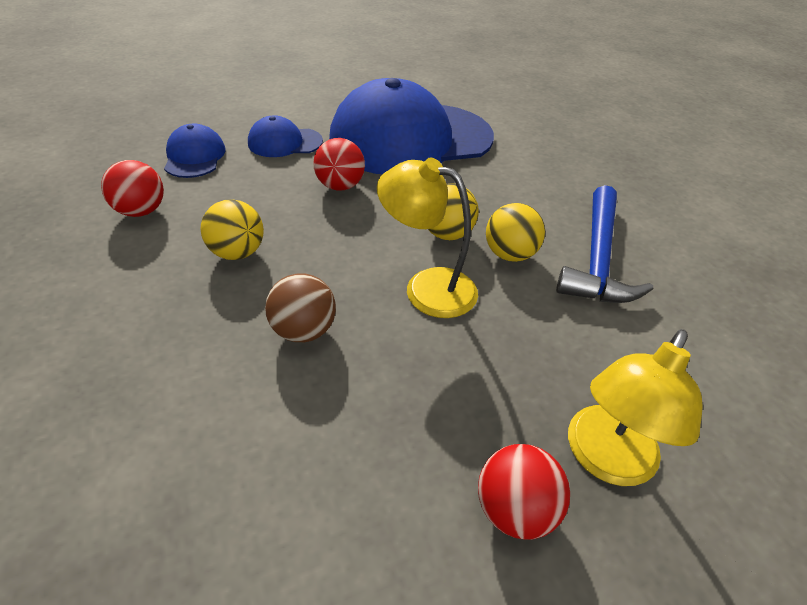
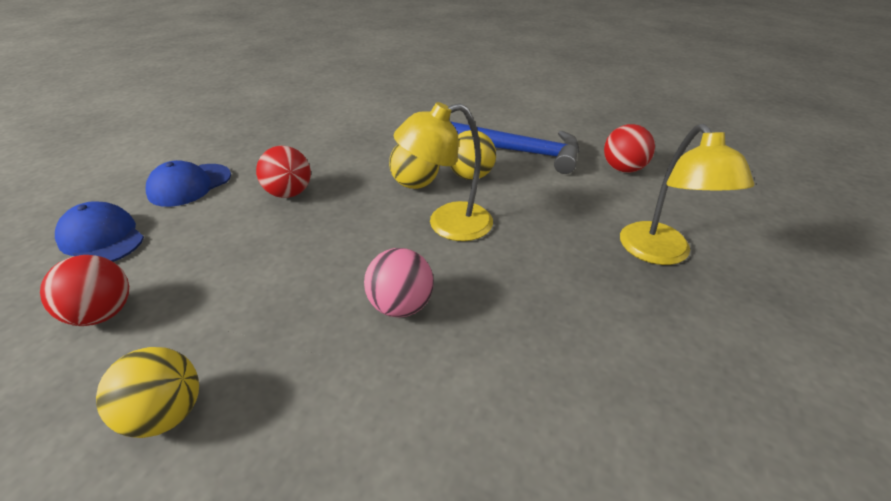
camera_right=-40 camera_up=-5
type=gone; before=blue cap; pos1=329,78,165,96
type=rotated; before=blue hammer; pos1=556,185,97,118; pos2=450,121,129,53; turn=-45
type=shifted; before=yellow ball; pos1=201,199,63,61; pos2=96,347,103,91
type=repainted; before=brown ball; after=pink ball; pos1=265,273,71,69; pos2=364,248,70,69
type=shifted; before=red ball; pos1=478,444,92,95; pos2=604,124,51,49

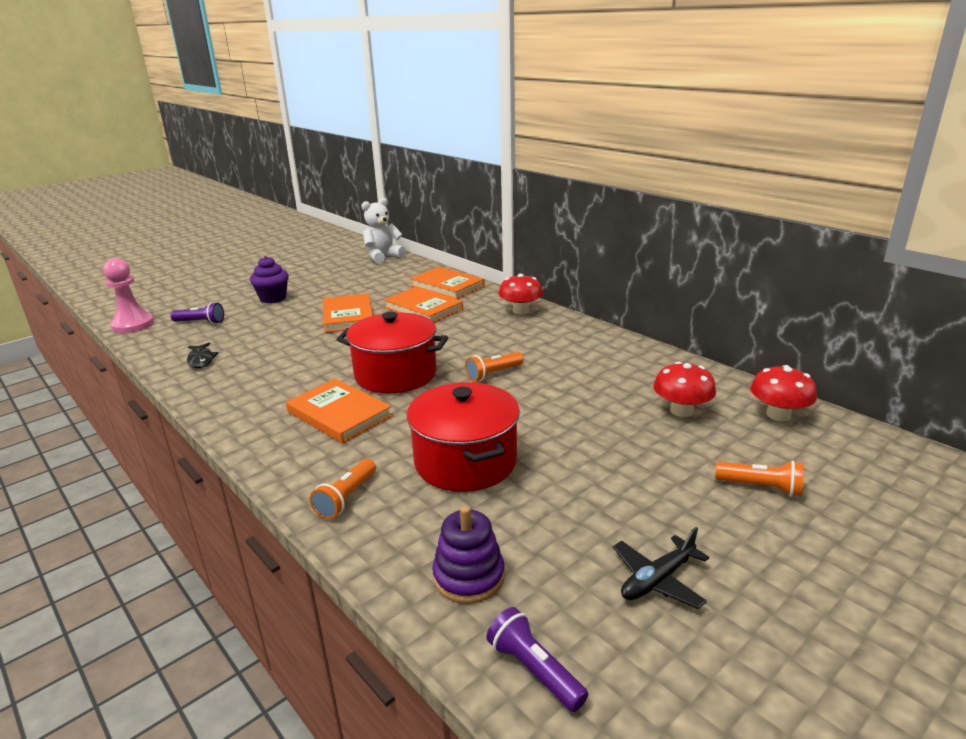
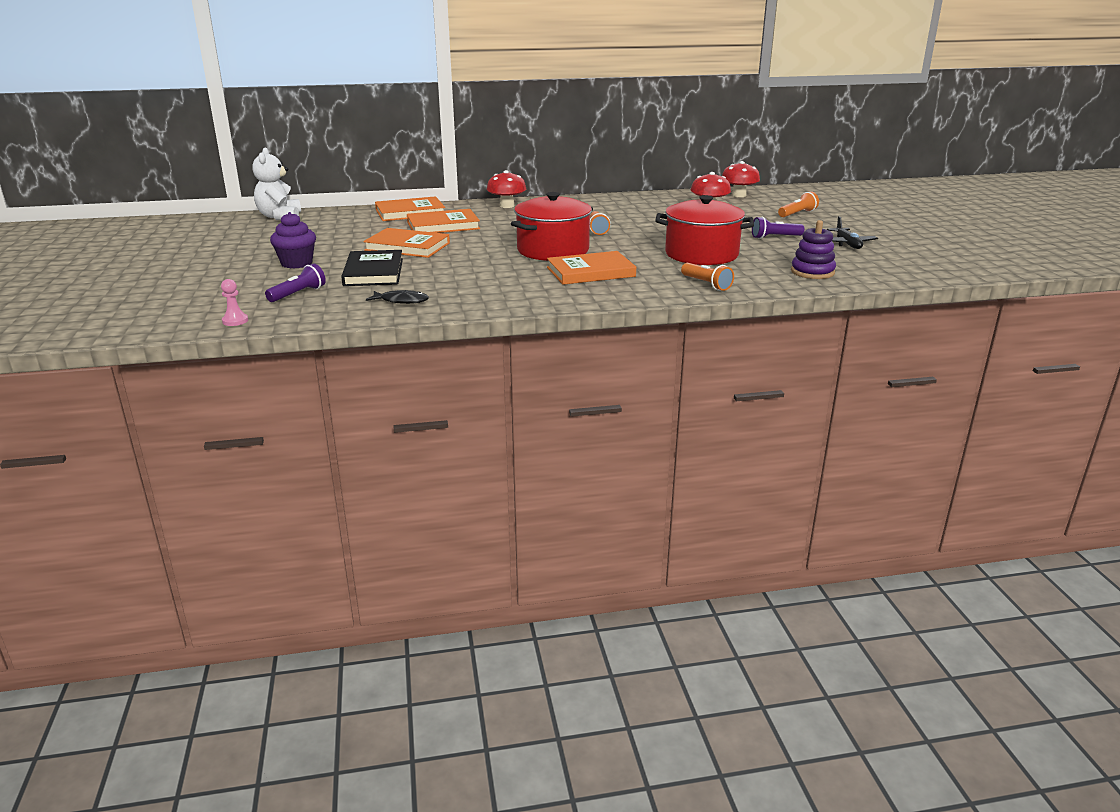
camera_right=-60 camera_up=0
type=scaled; before=pink pawn; pos1=103,258,51,75; pos2=221,279,27,47; scale=0.49
type=shifted; before=purple flashlight; pos1=486,607,102,105; pos2=752,217,52,22
type=new; after=black book; pos2=341,250,62,36

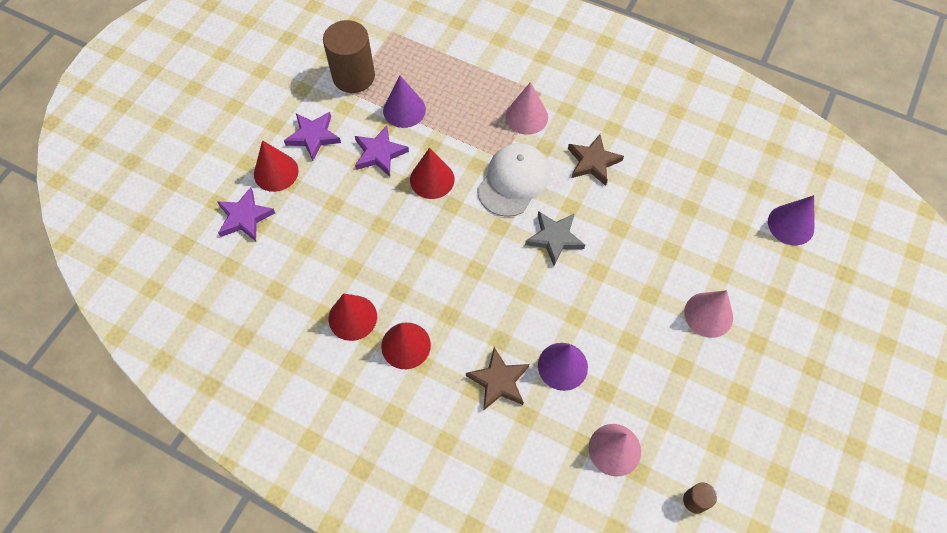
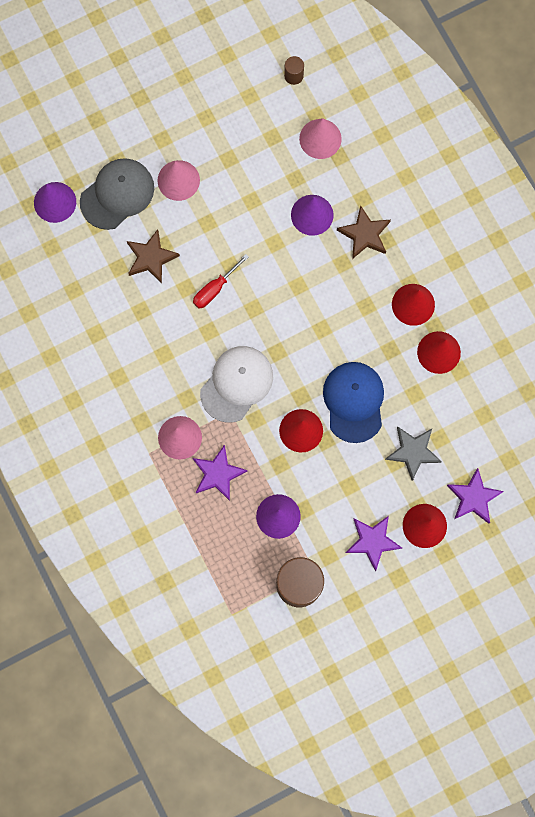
camera_right=-145 camera_up=15
type=shifted; before=purple star; pos1=355,126,54,51; pos2=193,444,54,57
type=shifted; before=brown star; pos1=568,134,56,52; pos2=127,229,53,55
type=rotated; before=white cap; pos1=477,143,73,74; pos2=200,346,73,77; turn=150
type=shifted; before=grey star; pos1=525,211,60,55; pos2=385,427,57,54
type=new; after=grey cap; pos2=80,158,74,72
type=new; after=red screwdriver; pos2=193,254,56,55
type=new; after=blue cap; pos2=323,362,61,81

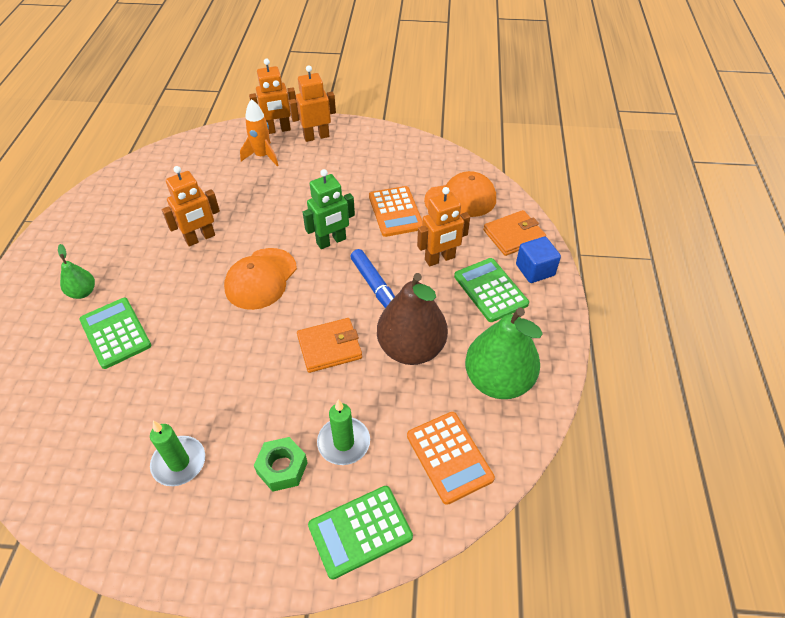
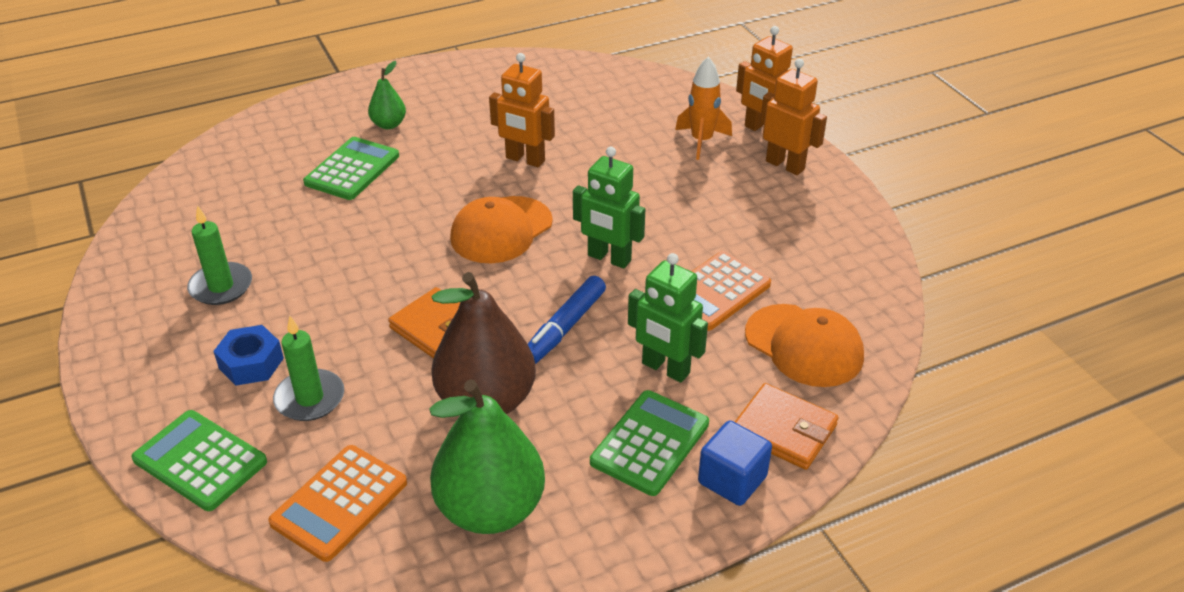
camera_right=60 camera_up=-10
type=repainted; before=orange robot; after=green robot; pos1=417,187,53,79; pos2=628,253,80,130
type=rotated; before=orange cap; pos1=224,248,73,62; pos2=450,196,103,67; turn=-45
type=repainted; before=green nut; after=blue nut; pos1=254,437,54,55; pos2=213,325,71,61

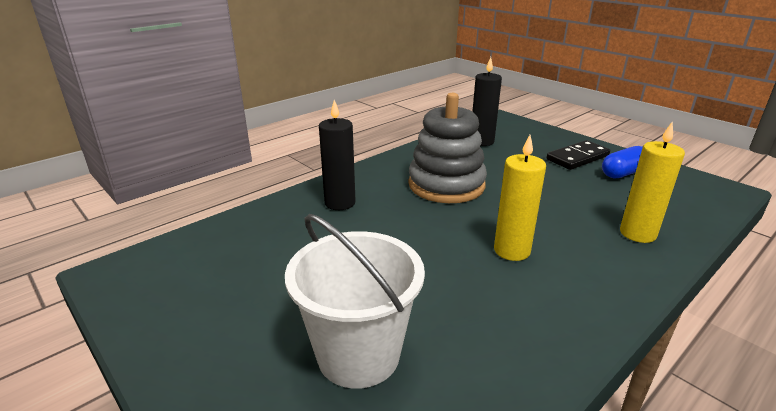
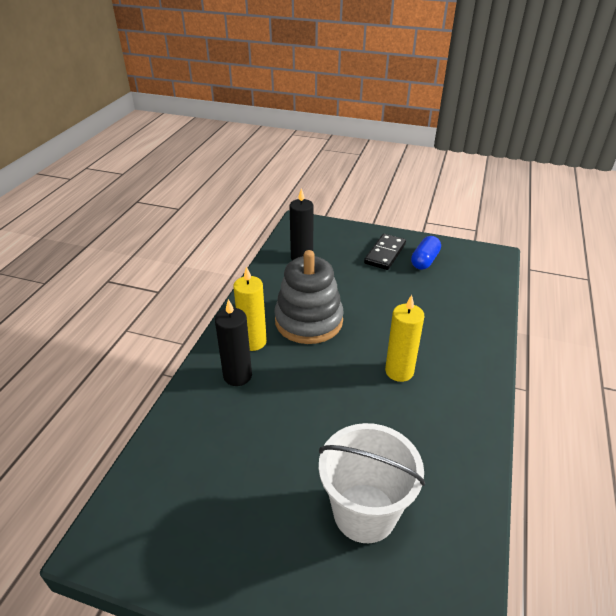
camera_right=-30 camera_up=10
type=shifted; before=yellow candle; pos1=620,121,65,122; pos2=233,266,34,85

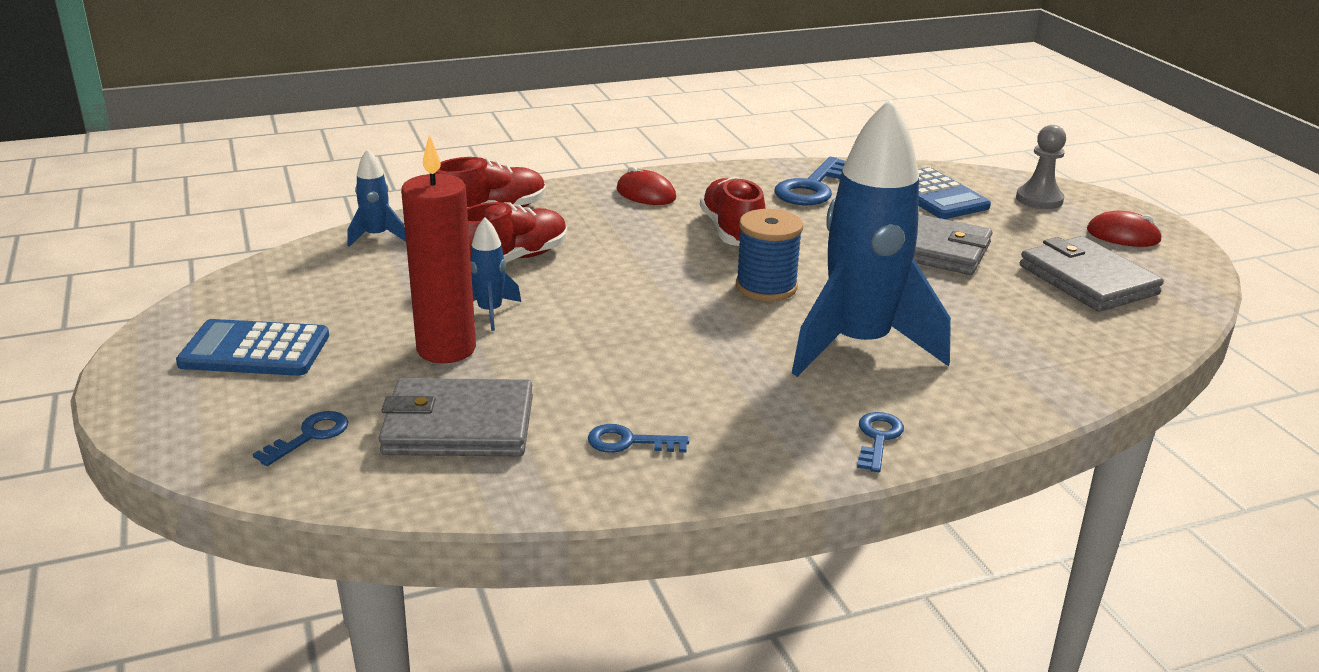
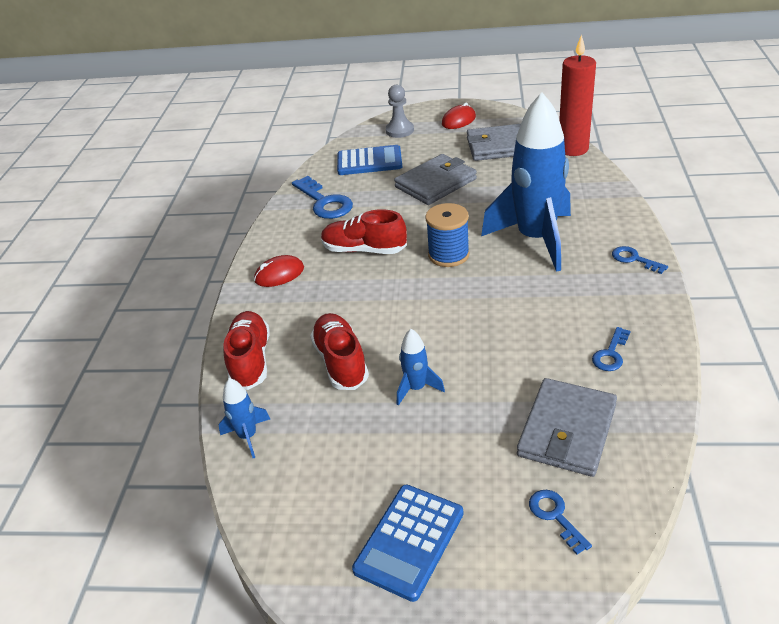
camera_right=-60 camera_up=10
type=shifted; before=red candle; pos1=401,135,75,228; pos2=559,34,37,122

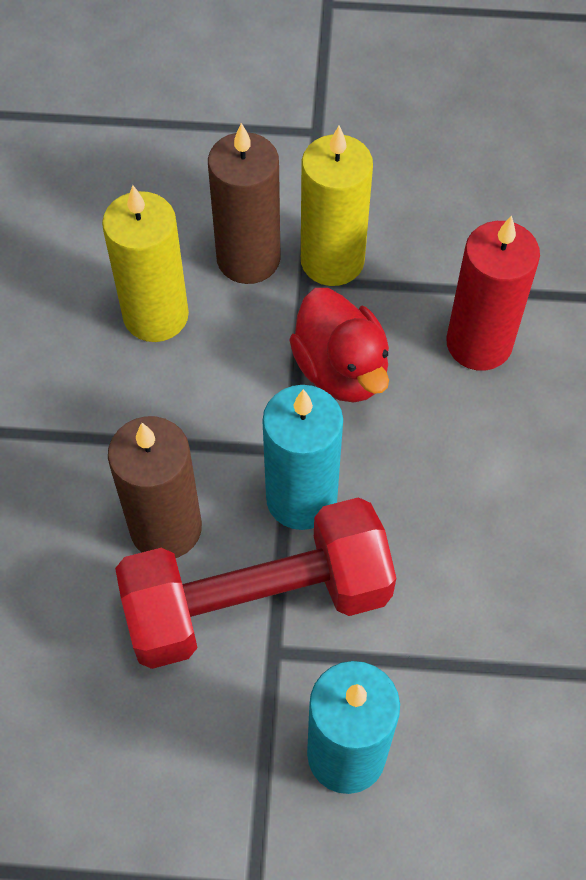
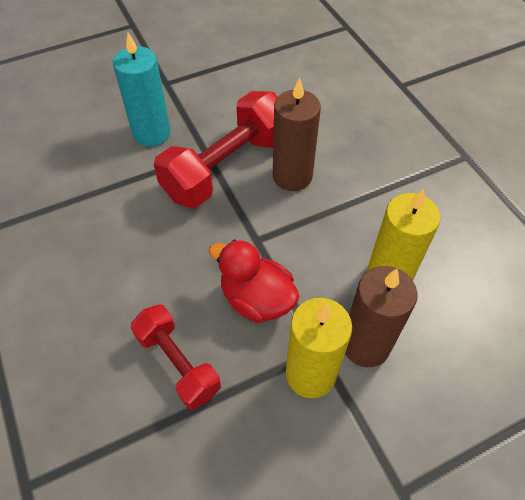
camera_right=150 camera_up=-5
type=swapped; before=red candle; after=red dumbbell; pos1=446,216,94,155; pos2=130,304,91,106
type=gone; before=turquoise candle; pos1=262,385,81,145

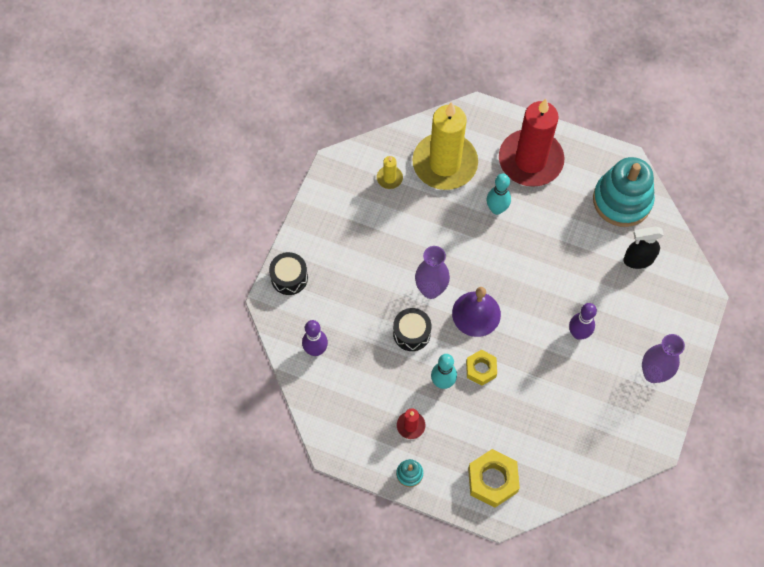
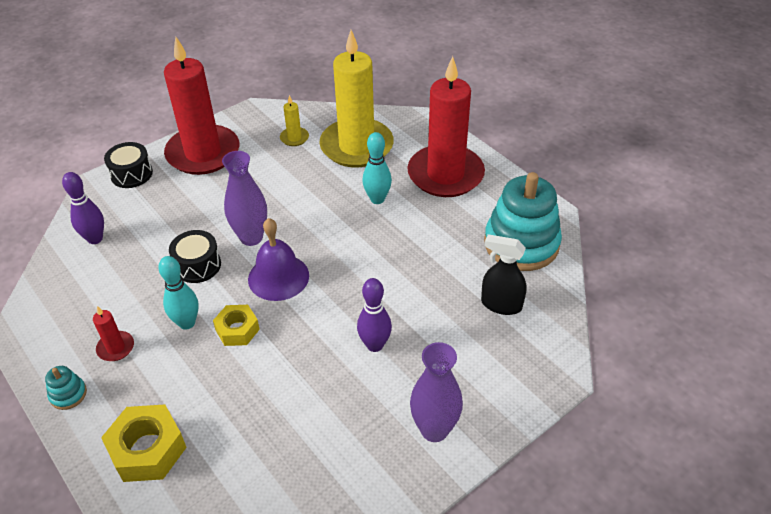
camera_right=30 camera_up=-20
type=new; after=red candle; pos2=164,36,75,139

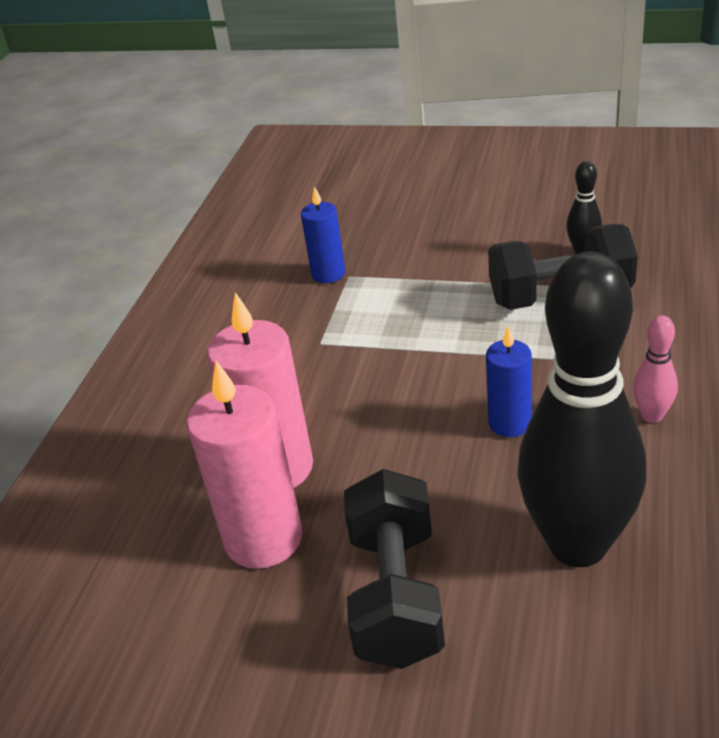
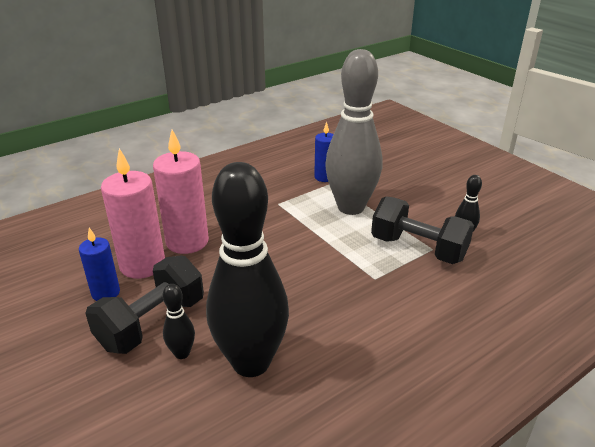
camera_right=35 camera_up=-5
type=gone; before=pink bowling pin; pos1=633,315,45,108
type=shifted; before=blue candle; pos1=486,326,46,111; pos2=79,228,41,73
type=new; after=grey bowling pin; pos2=325,49,57,166
type=new; after=black bowling pin; pos2=162,284,33,75

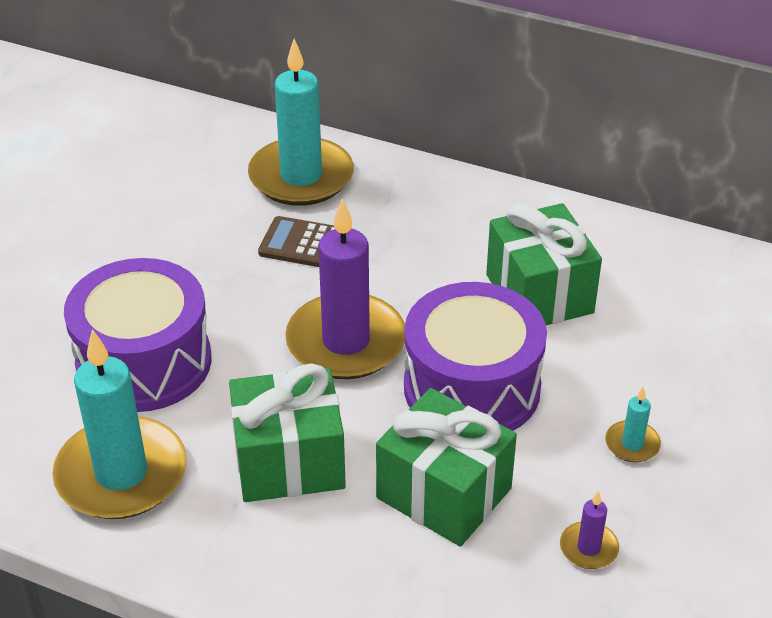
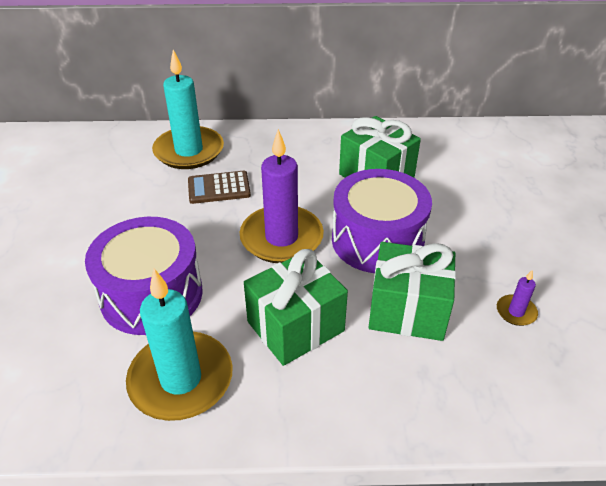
camera_right=-25 camera_up=0
type=gone; before=turquoise candle; pos1=605,387,56,76

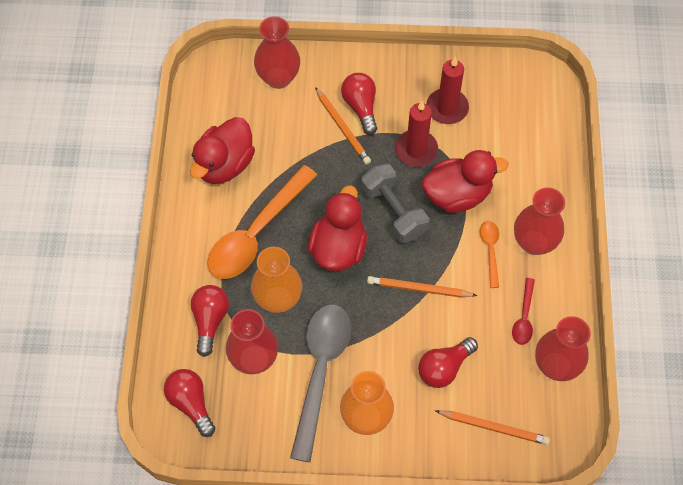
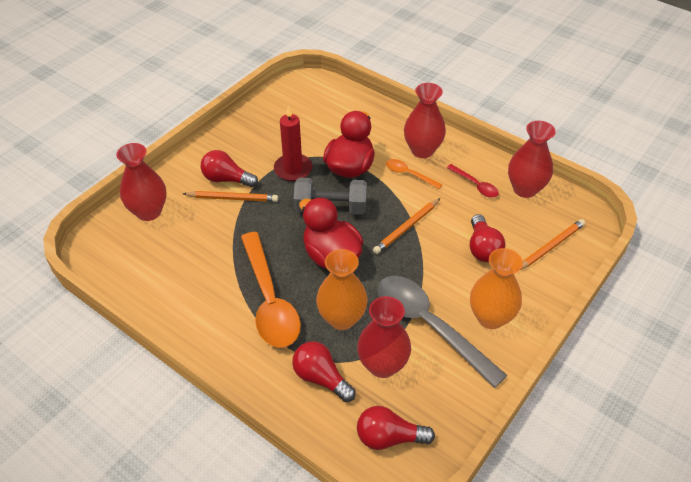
camera_right=-55 camera_up=-15
type=gone; before=red candle; pos1=426,57,43,67
type=gone; before=red duck; pos1=190,117,65,67

